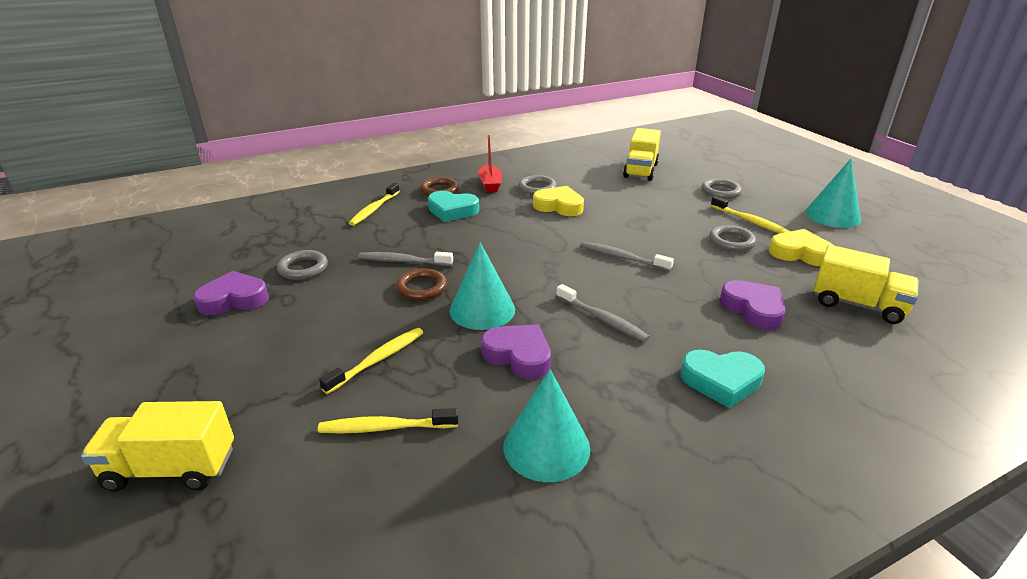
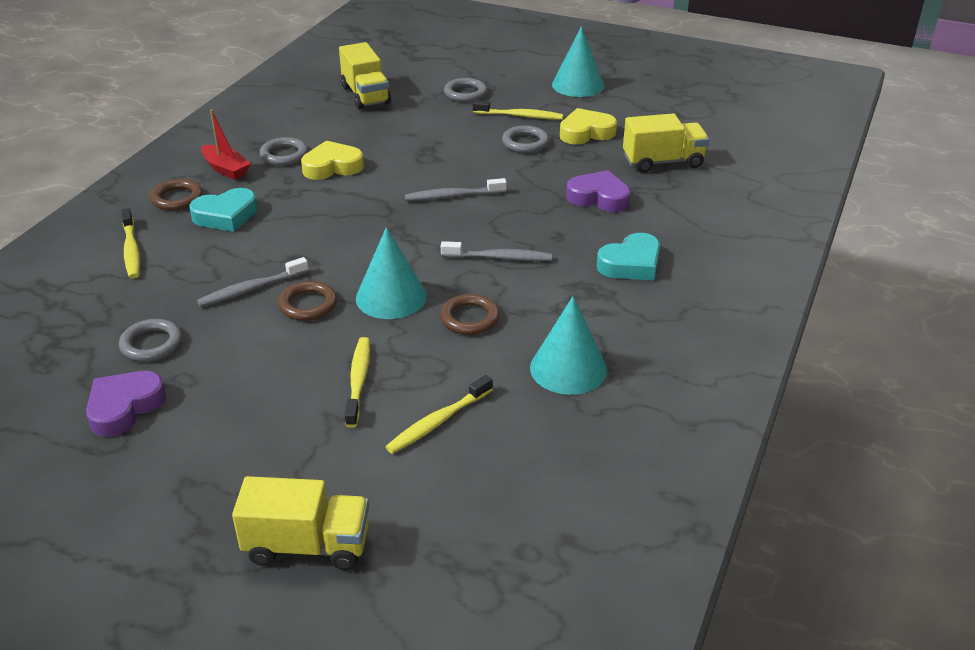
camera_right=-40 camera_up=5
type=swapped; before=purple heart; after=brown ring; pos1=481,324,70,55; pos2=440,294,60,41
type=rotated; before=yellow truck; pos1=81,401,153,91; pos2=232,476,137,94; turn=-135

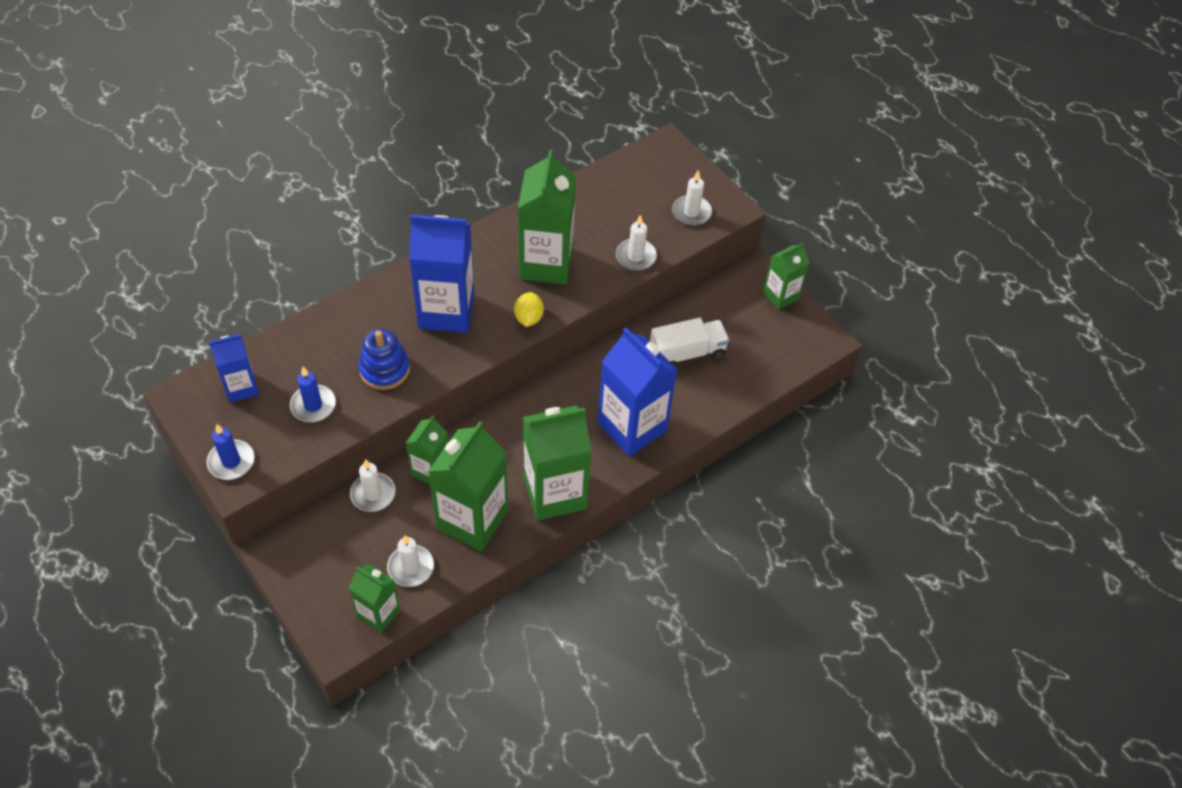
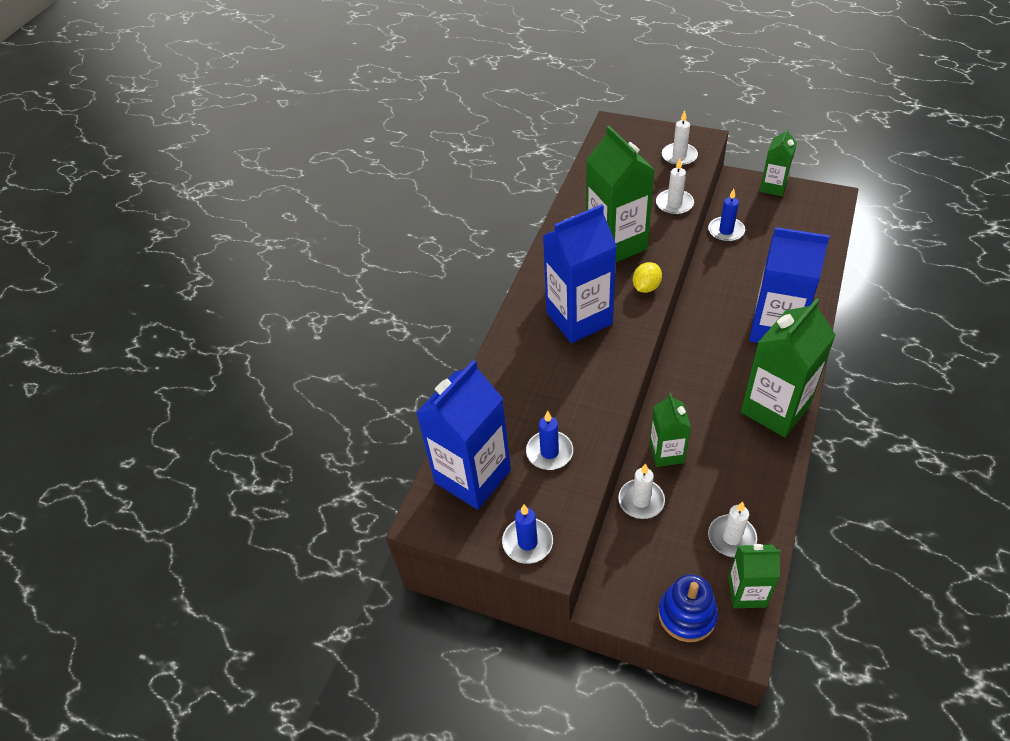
camera_right=-25 camera_up=-5
type=rotated; before=yellow lemon; pos1=514,292,30,35; pos2=633,262,29,31; turn=60
type=gone; before=white truck; pos1=650,318,79,49
type=shifted; before=blue stacking toy; pos1=358,328,52,62; pos2=658,574,60,68
type=scaled; before=blue carton; pos1=209,334,50,69; pos2=416,360,95,150; scale=1.77
type=gone; before=green carton; pos1=428,421,80,131
type=new; after=blue candle; pos2=708,189,37,53

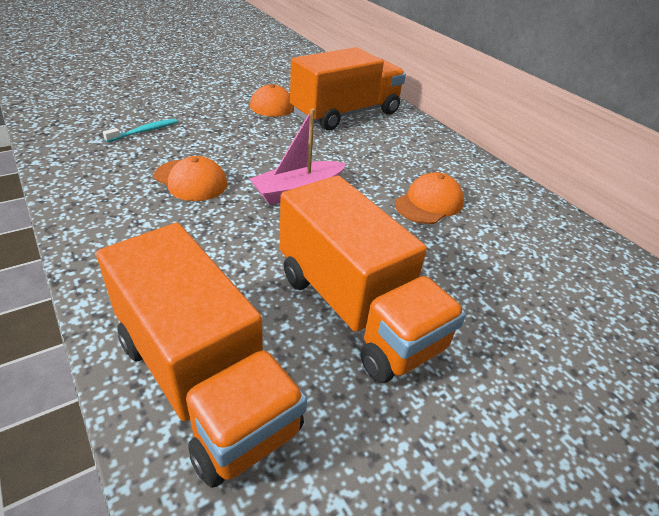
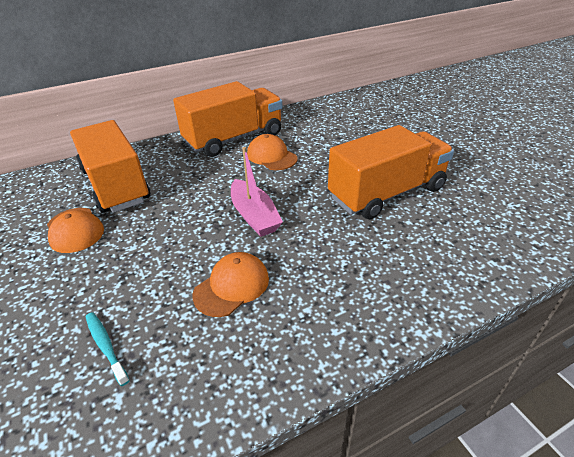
camera_right=-80 camera_up=0
type=shifted; before=orange truck; pos1=96,223,211,265; pos2=173,81,109,76

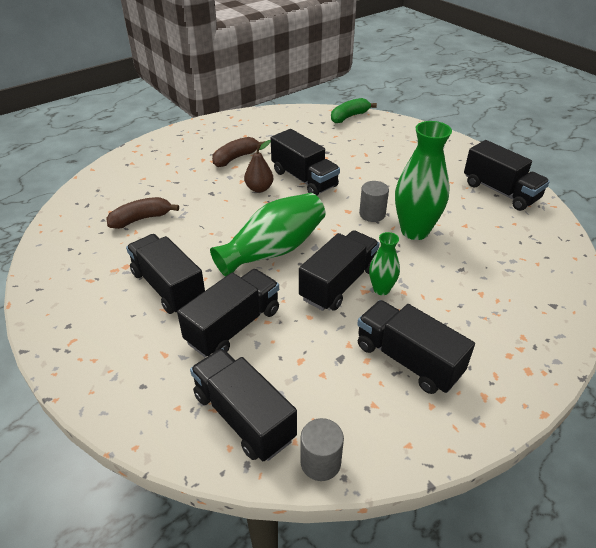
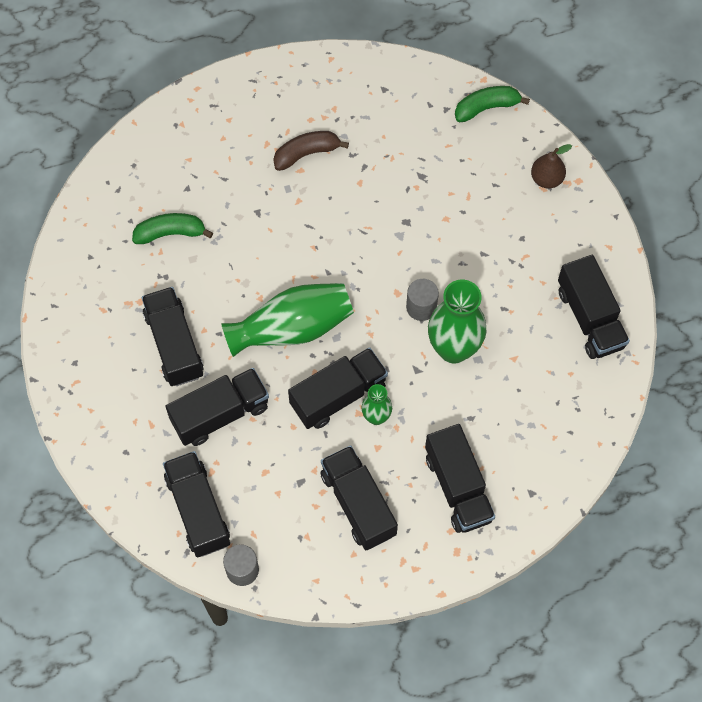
camera_right=20 camera_up=25
type=shifted; before=black truck; pos1=271,129,69,67; pos2=425,424,70,109
type=shifted; before=brown pear; pos1=244,140,29,53; pos2=531,144,41,45
type=repainted; before=brown banana; after=green banana; pos1=106,197,73,32; pos2=132,213,81,31

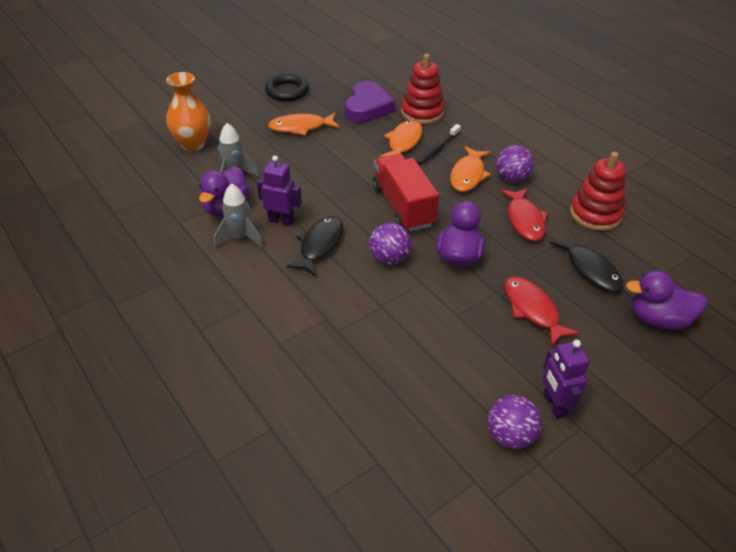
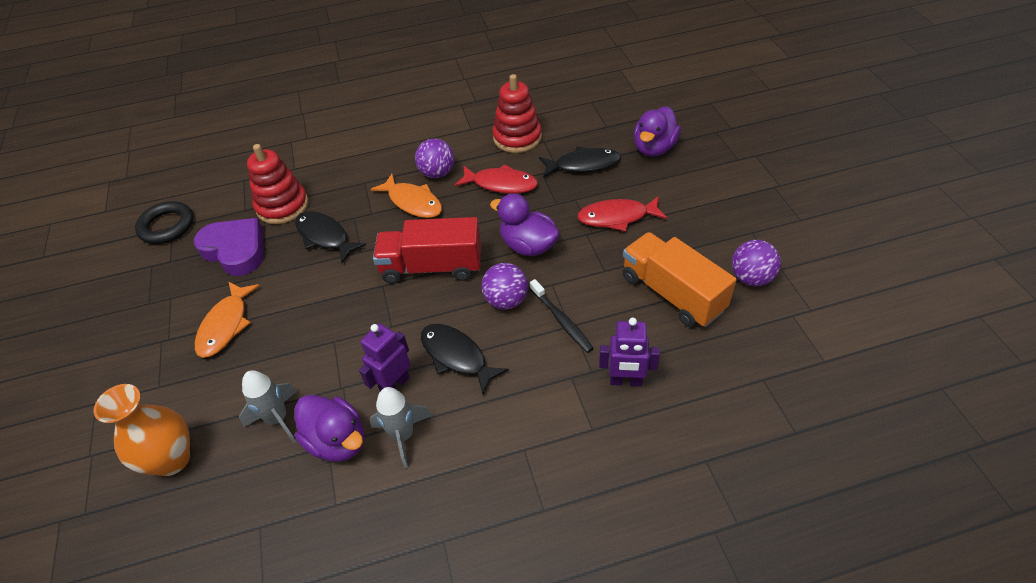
camera_right=-65 camera_up=5
type=shifted; before=black ring; pos1=265,74,44,27; pos2=135,201,59,43
type=repainted; before=orange fish; after=black fish; pos1=379,120,44,38; pos2=295,211,71,52
type=shifted; before=black toothbrush; pos1=417,124,44,41; pos2=530,279,64,74
type=shifted; before=purple robot; pos1=542,340,48,79; pos2=599,318,61,68
type=new; after=orange truck; pos2=623,232,113,95

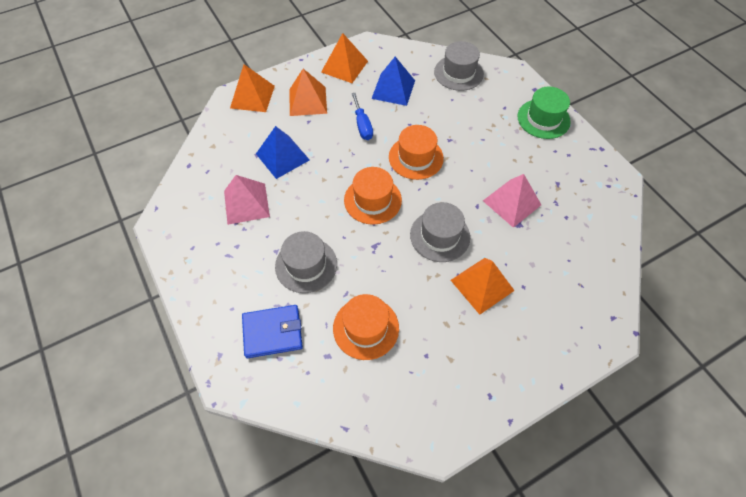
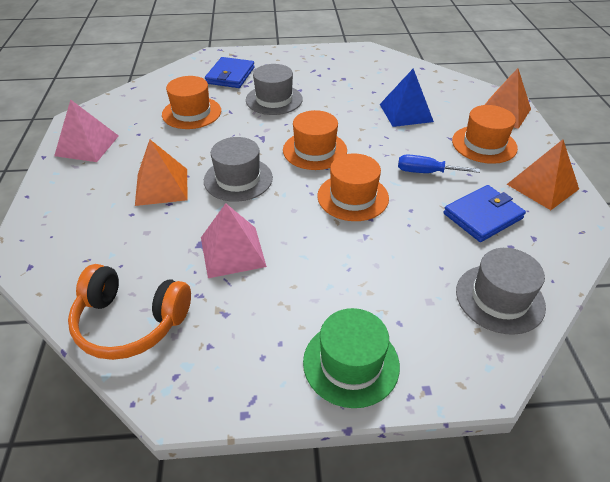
camera_right=115 camera_up=-15
type=swapped; before=blue pyramid; after=blue wallet; pos1=371,57,44,49; pos2=444,185,82,57
type=swapped; before=orange pyramid; after=orange hat; pos1=289,69,38,47; pos2=452,105,66,59
type=shifted; before=pink pyramid; pos1=224,175,46,50; pos2=54,99,65,63
type=new; after=orange headphones; pos2=68,264,123,96

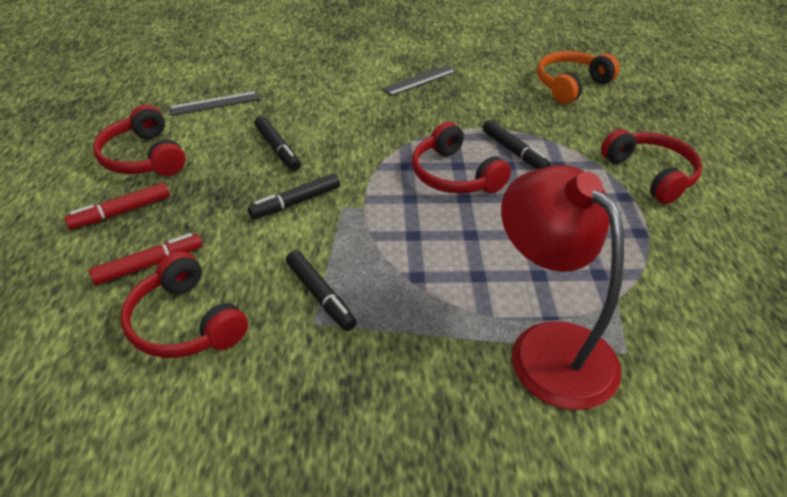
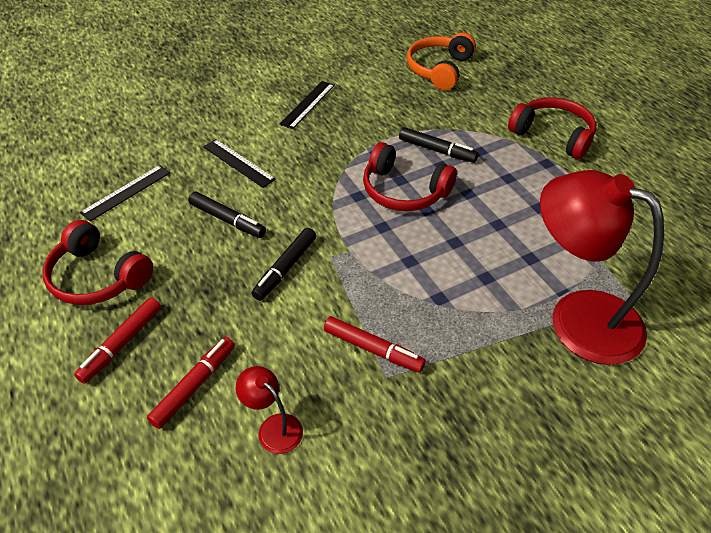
camera_right=-25 camera_up=5
type=repainted; before=black marker; after=red marker; pos1=286,250,71,81; pos2=324,316,102,56
type=swapped; before=red headphones; after=red lamp; pos1=121,251,127,107; pos2=236,366,67,88
type=new; after=black ruler; pos2=203,139,73,49

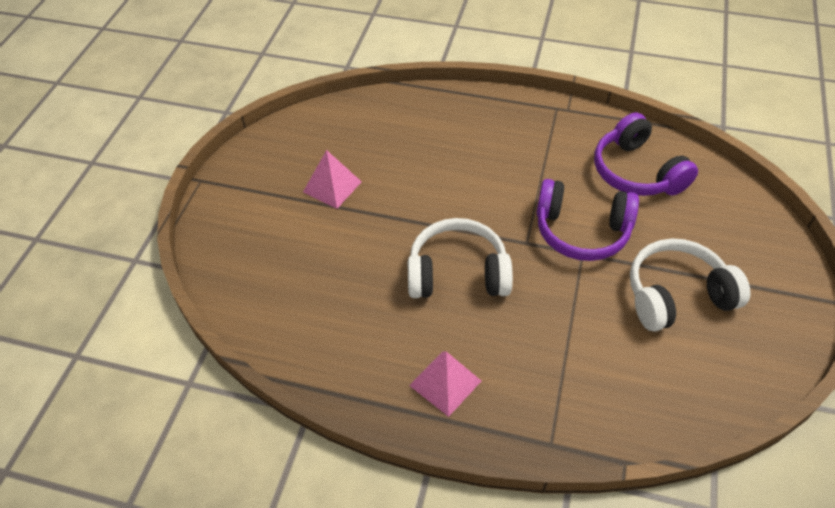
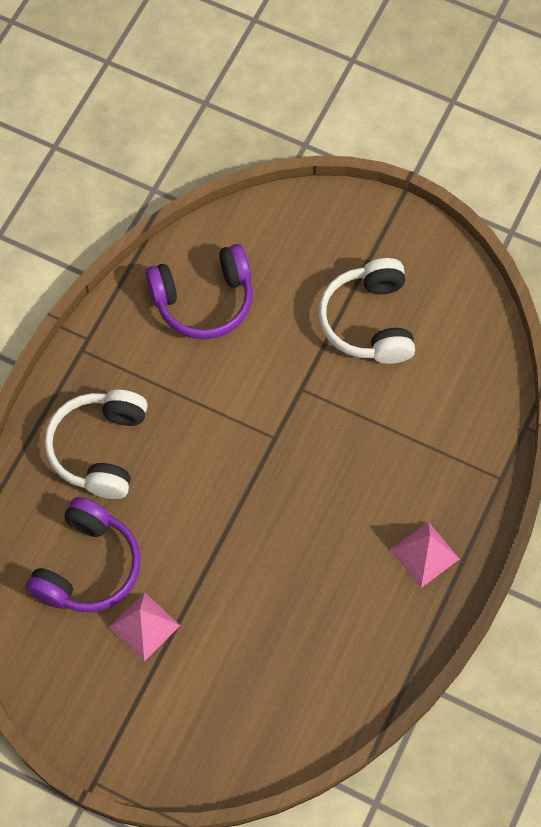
camera_right=-80 camera_up=15
type=shifted; before=purple headphones; pos1=536,179,103,82; pos2=25,497,116,115
type=shifted; before=white headphones; pos1=408,218,105,80; pos2=44,390,104,109

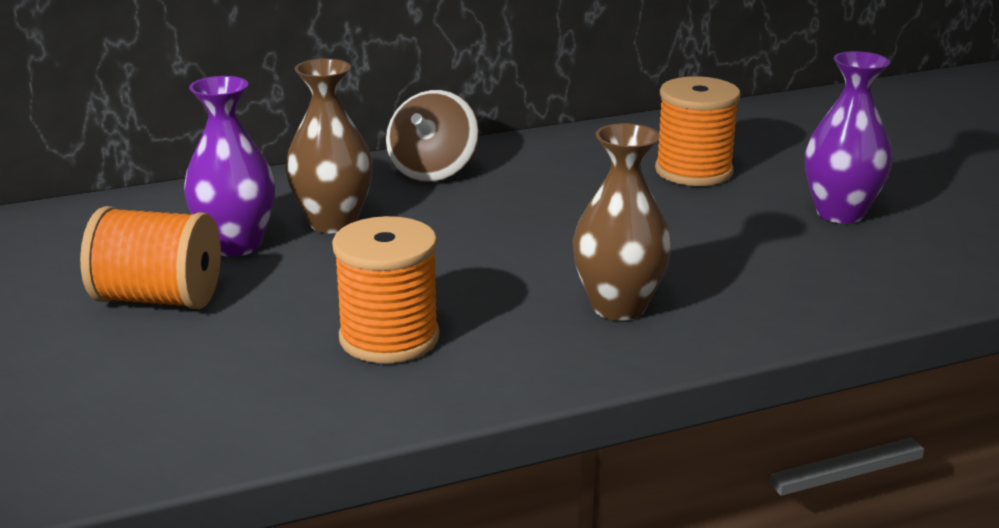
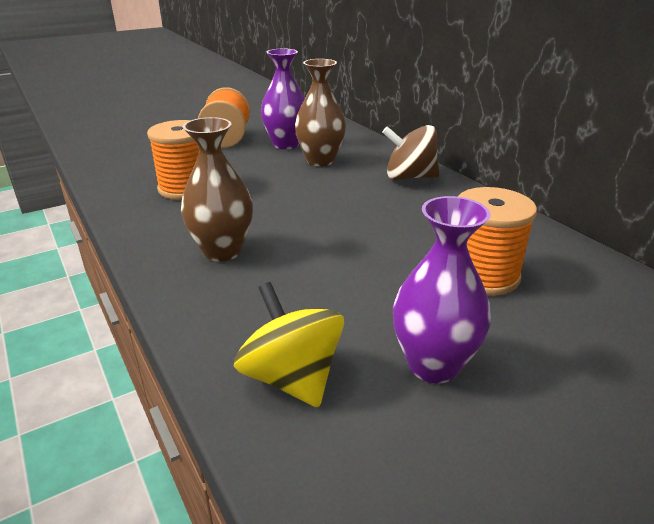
camera_right=80 camera_up=5
type=new; after=yellow spinning top; pos2=234,282,110,126

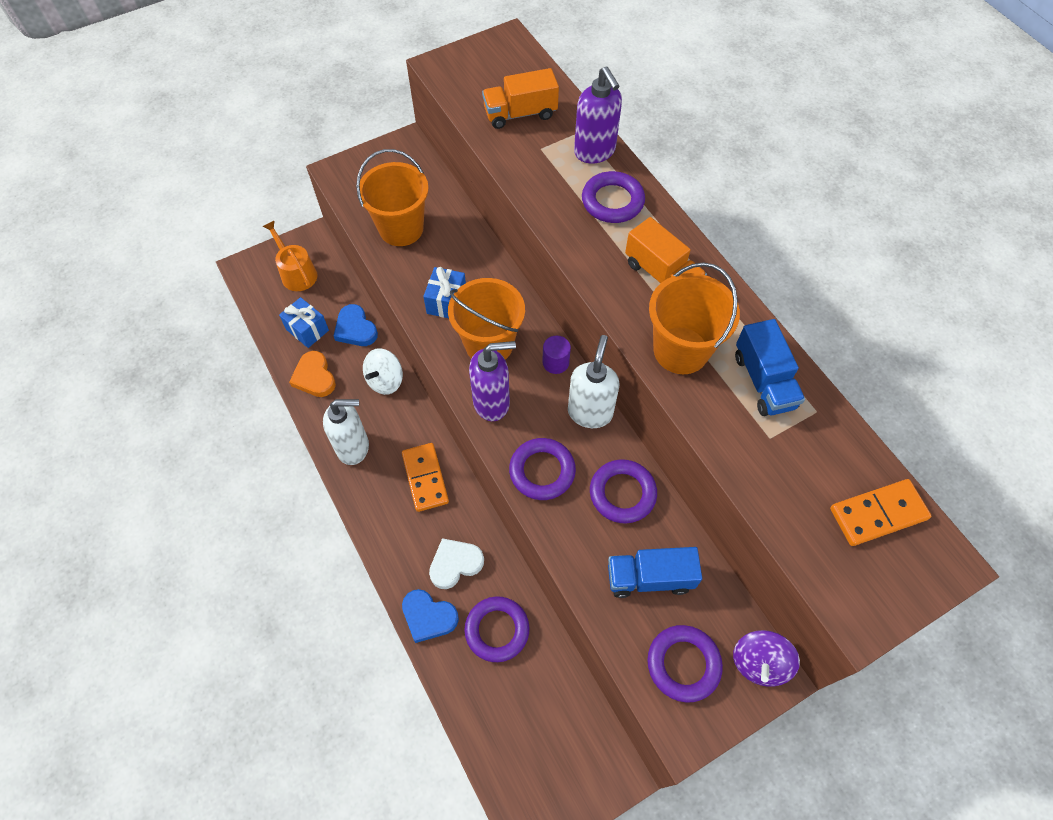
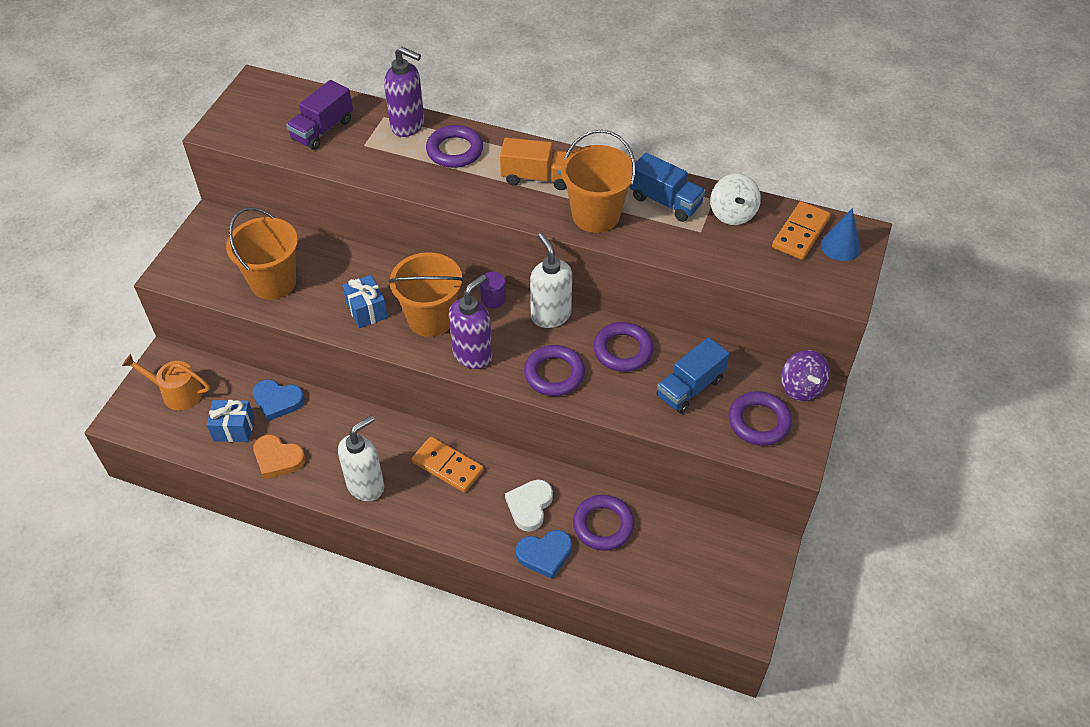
camera_right=-40 camera_up=-10
type=repainted; before=orange truck; after=purple truck; pos1=482,68,77,61; pos2=286,80,67,70
type=shifted; before=white spinning top; pos1=363,348,40,47; pos2=710,174,51,51
type=new; after=blue cone; pos2=821,208,40,53

